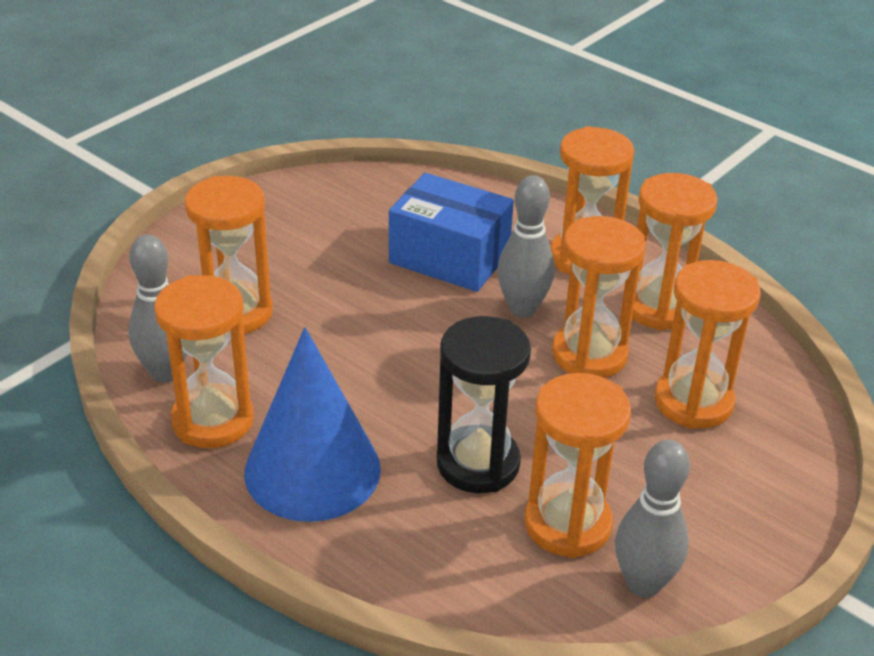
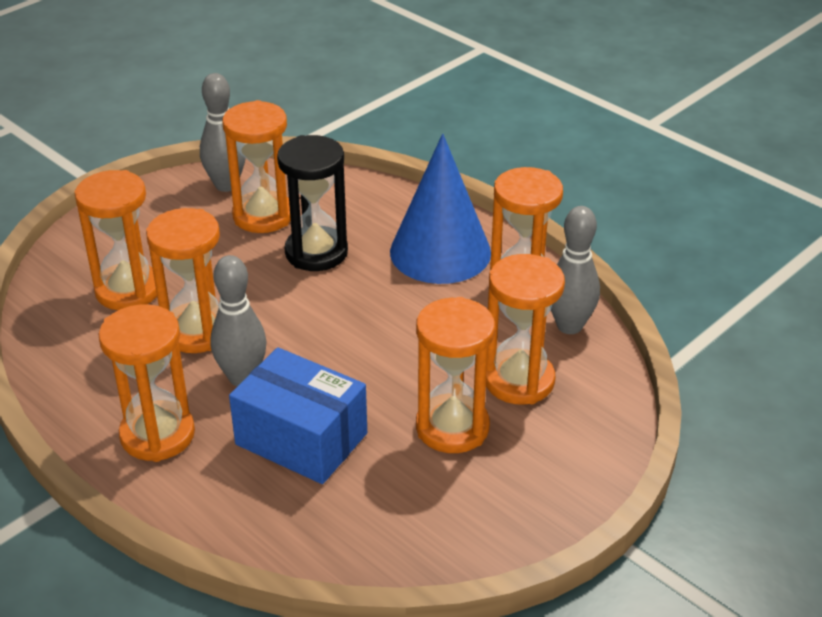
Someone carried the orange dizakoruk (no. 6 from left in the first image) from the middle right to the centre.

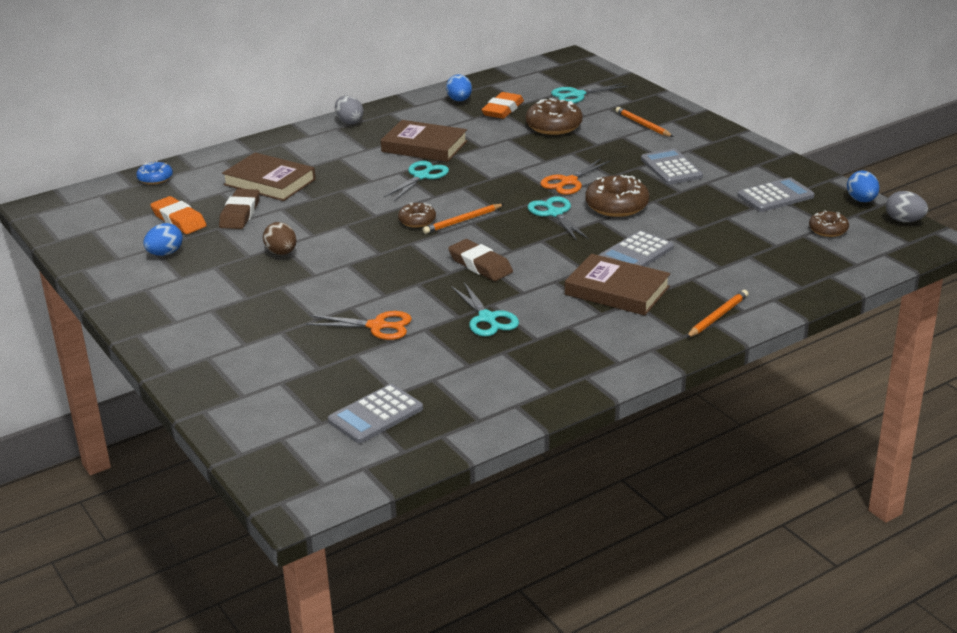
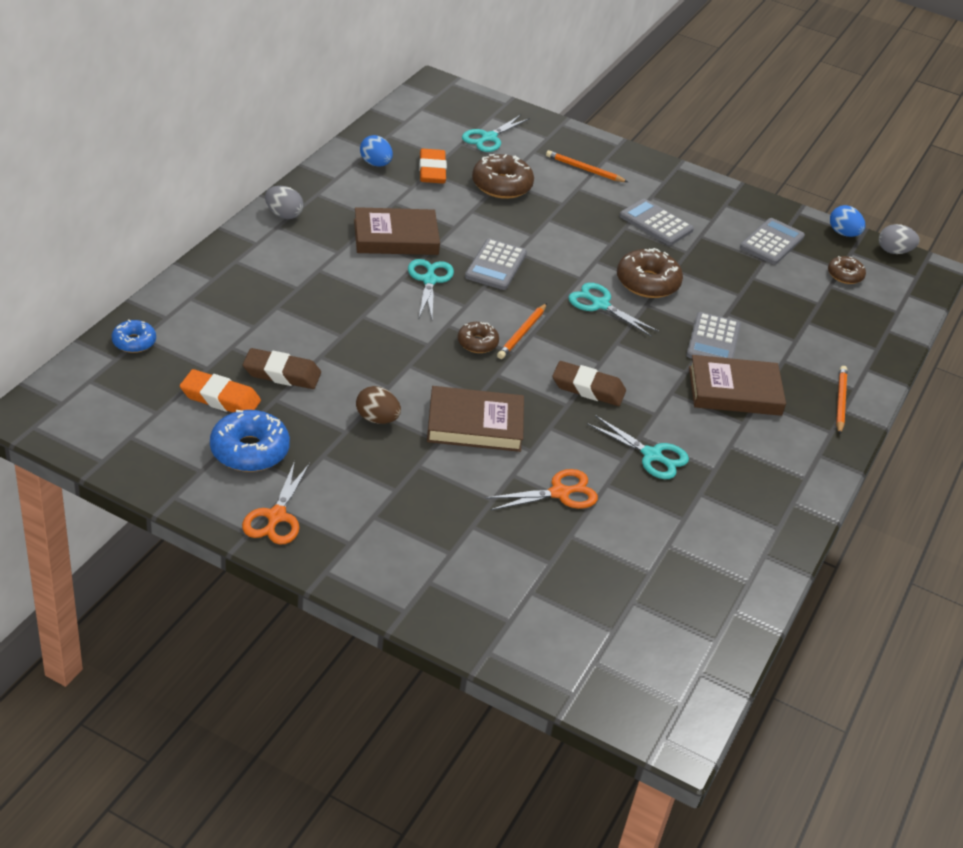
Someone swapped the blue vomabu (no. 1 from left) at the middle left for the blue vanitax (no. 2 from left) at the middle left.
Someone carried the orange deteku (no. 2 from left in the first image) from the top centre to the middle left.
Someone rotated the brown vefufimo (no. 1 from left) at the top left by 60 degrees counterclockwise.
Someone carried the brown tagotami (no. 1 from left in the first image) from the top left to the centre.
Someone carried the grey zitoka (no. 1 from left) from the centre to the top centre.

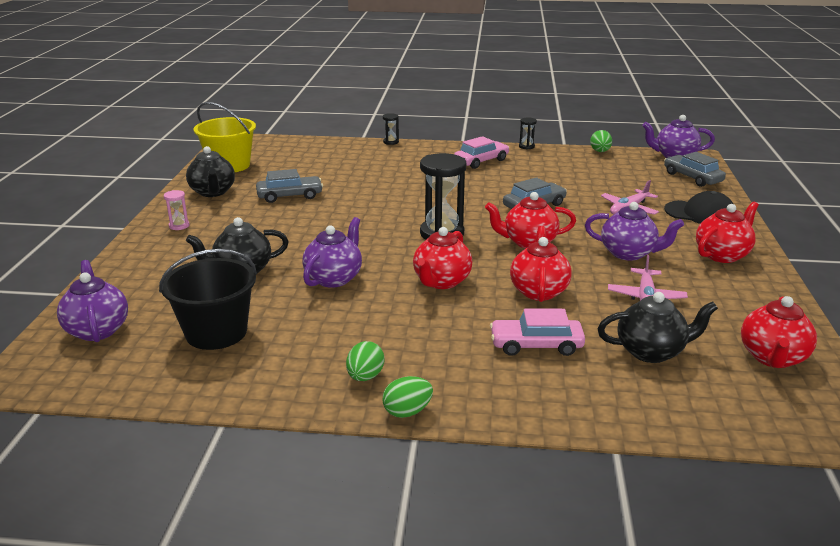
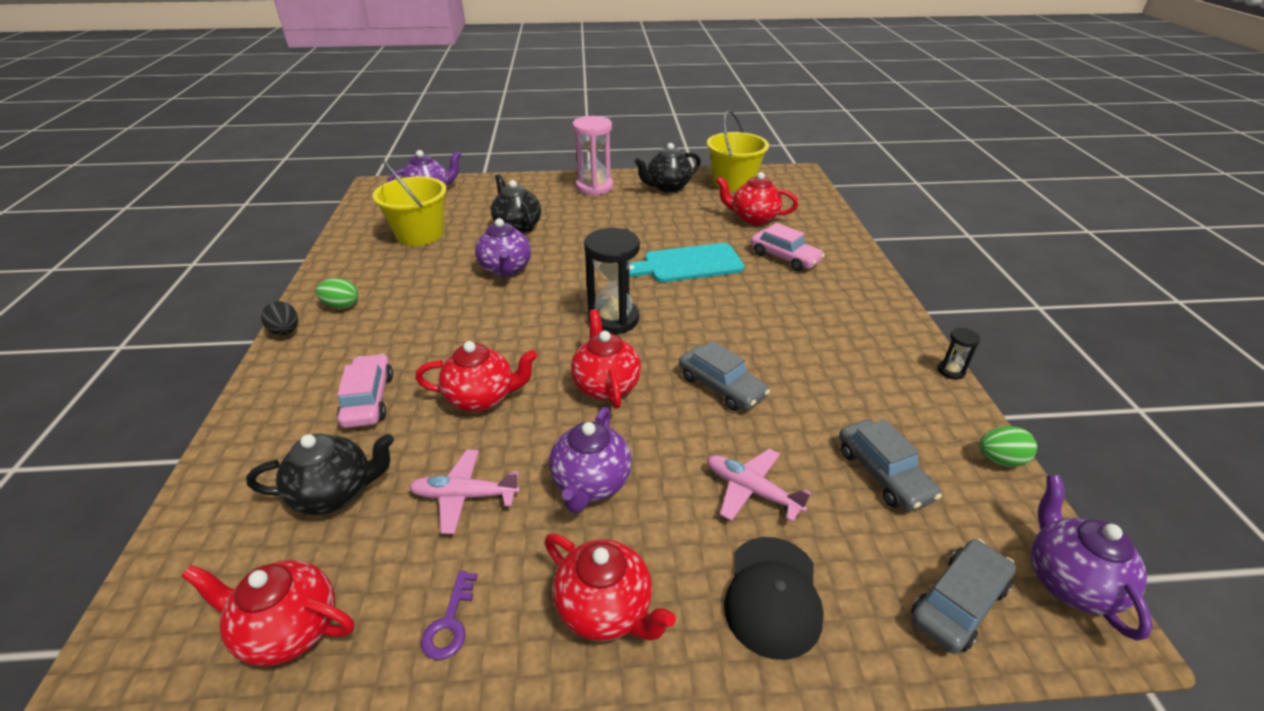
Someone rotated the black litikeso (no. 3 from left in the first image) at the middle right by 90 degrees counterclockwise.
Someone repainted the green vomabu (no. 2 from left) at the bottom centre, which became the black vomabu at the middle left.
Someone repainted the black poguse at the middle left, which became the yellow poguse (no. 1 from left) at the top left.
Someone put down the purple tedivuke at the bottom centre.
Someone rotated the purple litikeso (no. 2 from left) at the centre by 60 degrees clockwise.
Someone scaled the pink dizakoruk at the middle left by 2.18.
Someone put down the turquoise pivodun at the centre.
Someone carried the red litikeso (no. 1 from left in the first image) from the centre to the top centre.
Someone carried the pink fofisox (no. 1 from left in the first image) from the top centre to the centre.
Someone carried the grey fofisox (no. 1 from left in the first image) from the centre to the middle right.
Someone took away the black dizakoruk (no. 1 from left) at the top centre.

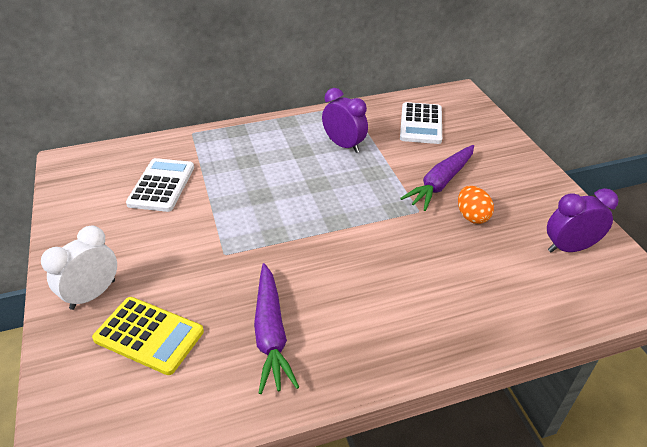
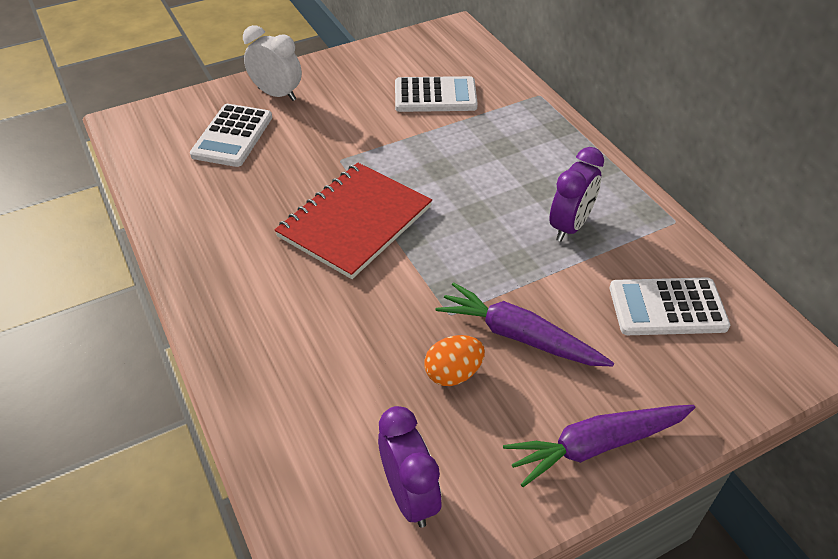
Someone repainted the yellow zitoka at the bottom left, which became the white zitoka (no. 1 from left) at the top left.
Someone put down the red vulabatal at the centre.
Someone carried the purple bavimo (no. 1 from left in the first image) from the bottom centre to the bottom right.

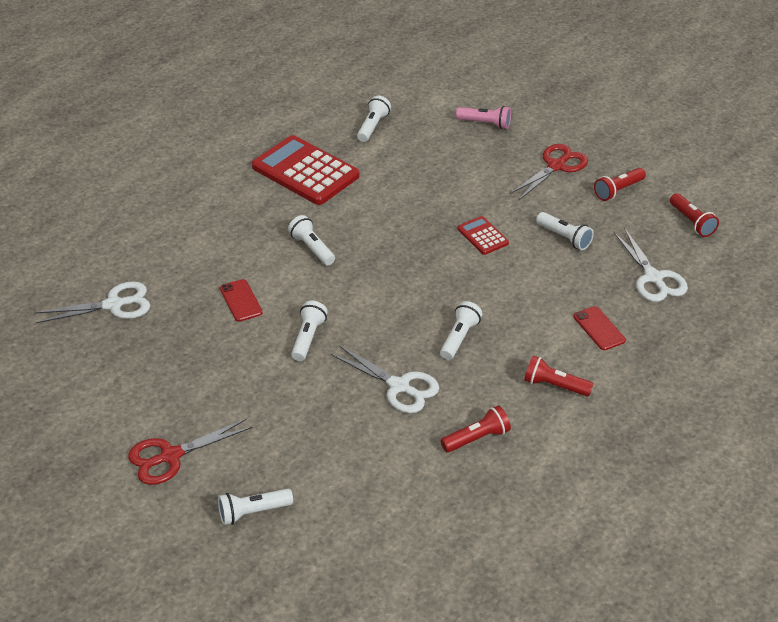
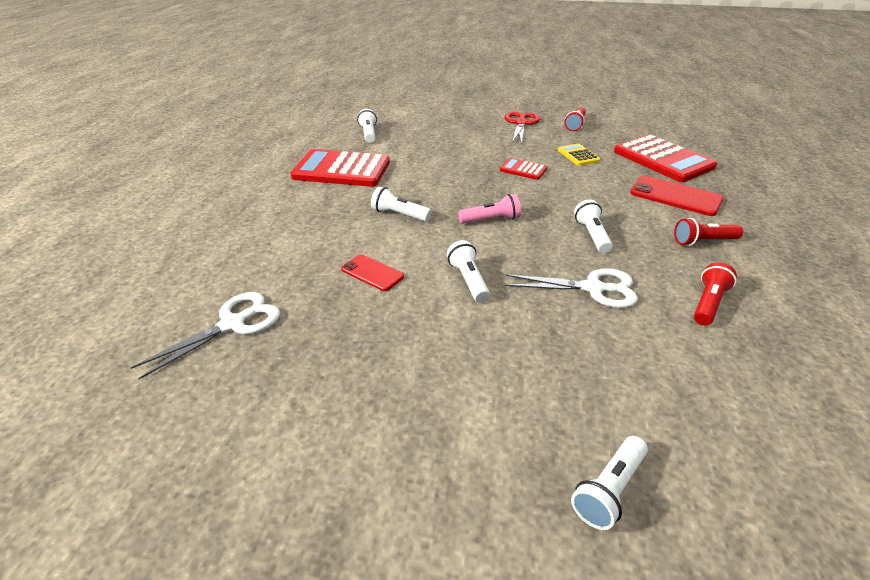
Someone carried the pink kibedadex from the top centre to the centre.
Someone swapped the white kibedadex (no. 6 from left) at the middle right for the yellow zitoka at the top centre.
Someone swapped the white deteku (no. 3 from left) at the middle right for the red zitoka (no. 3 from left) at the top right.
Someone scaled the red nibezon (no. 2 from left) at the middle right by 1.66.
Someone took away the red deteku (no. 1 from left) at the bottom left.
Someone took away the red kibedadex (no. 4 from left) at the middle right.

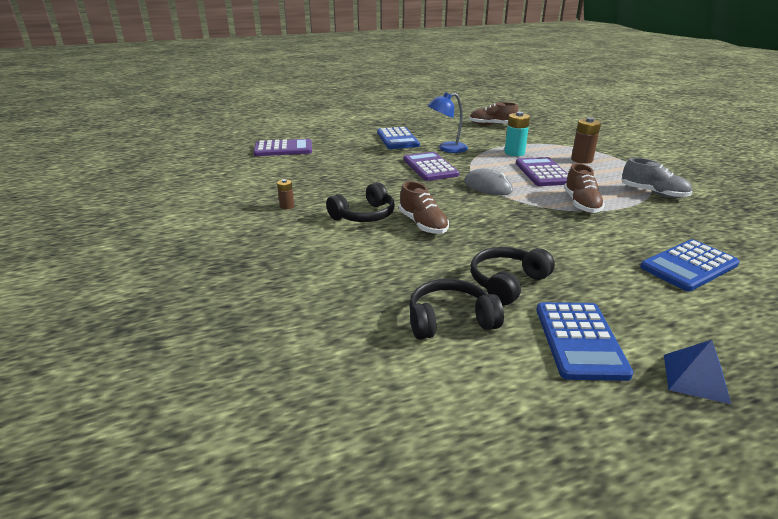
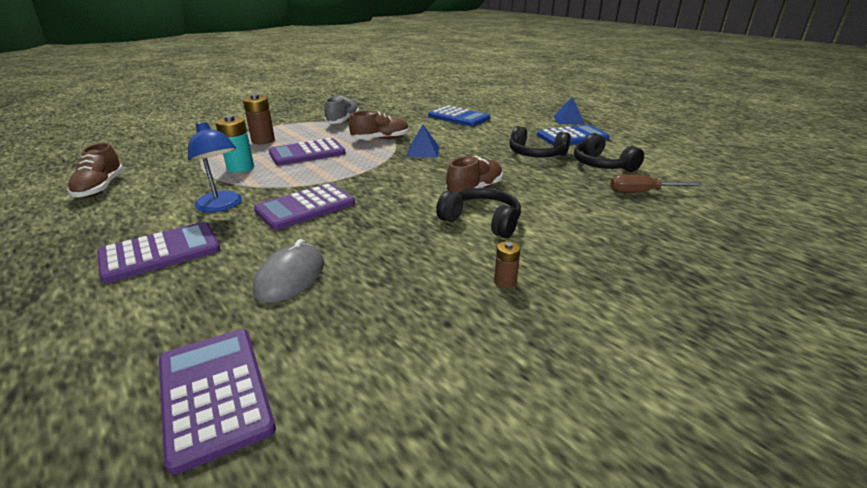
Someone repainted the blue zitoka (no. 1 from left) at the top centre, which became the purple zitoka (no. 1 from left) at the middle left.
Someone carried the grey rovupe from the centre to the middle left.
Someone put down the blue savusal (no. 1 from left) at the top centre.
Someone put down the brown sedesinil at the middle right.

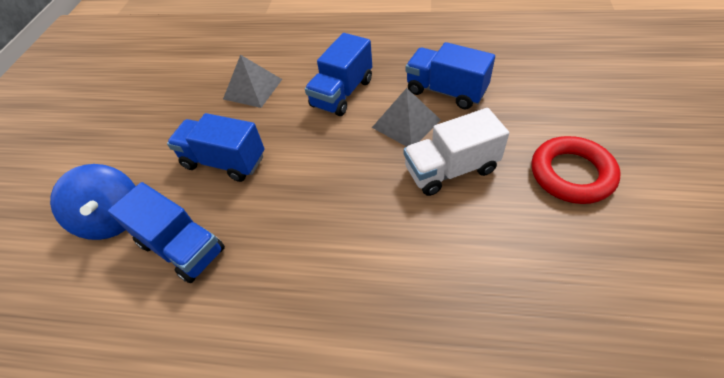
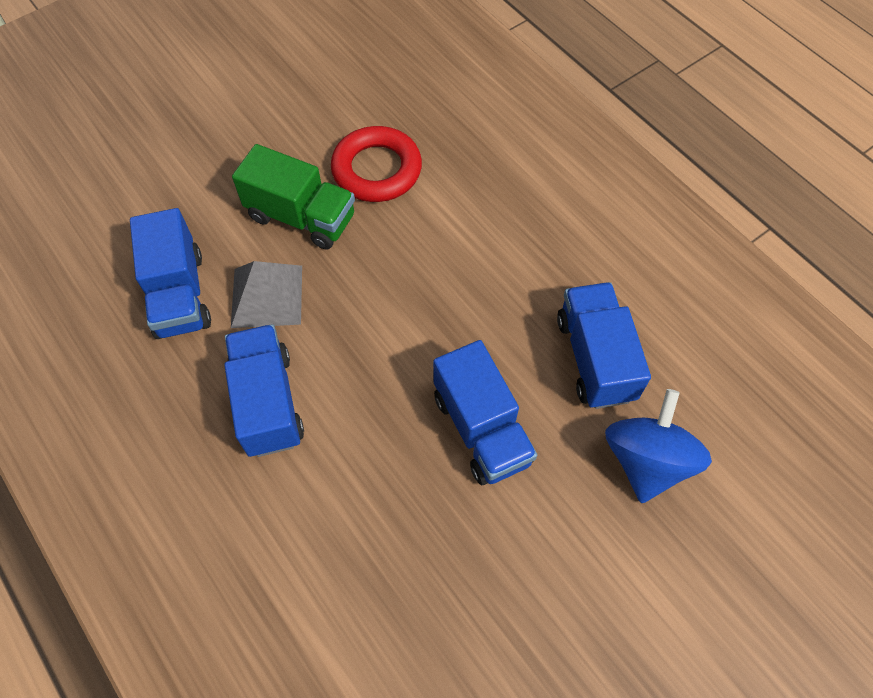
Someone rotated the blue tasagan (no. 3 from left in the first image) at the top centre by 90 degrees counterclockwise.
Someone repainted the white tasagan at the centre, which became the green tasagan at the top centre.
Someone carried the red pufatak from the middle right to the top centre.
Someone took away the grey savusal (no. 1 from left) at the top centre.

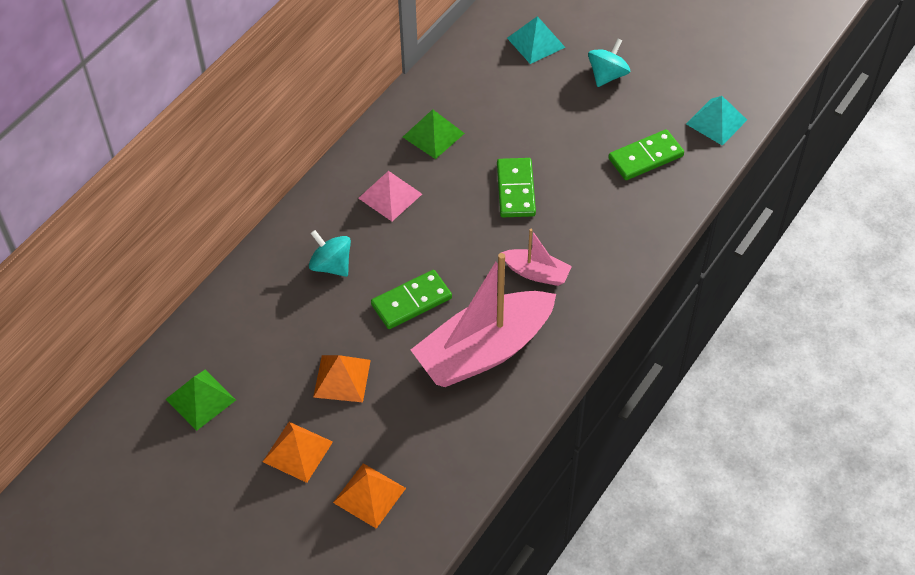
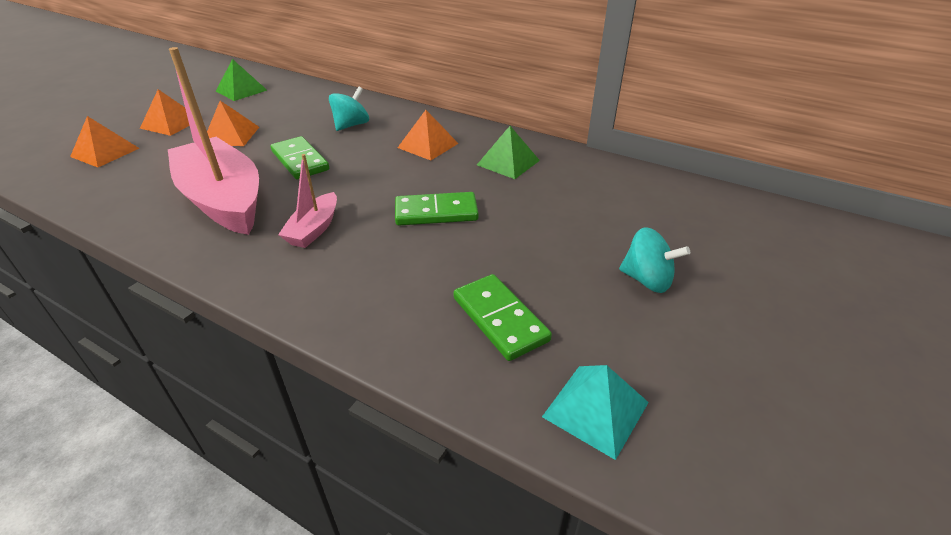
Someone repainted the pink savusal at the centre, which became the orange savusal (no. 4 from left) at the top centre.
Someone took away the turquoise savusal (no. 1 from left) at the top centre.

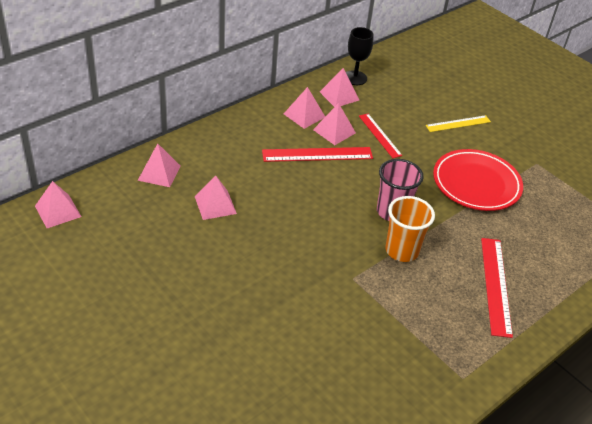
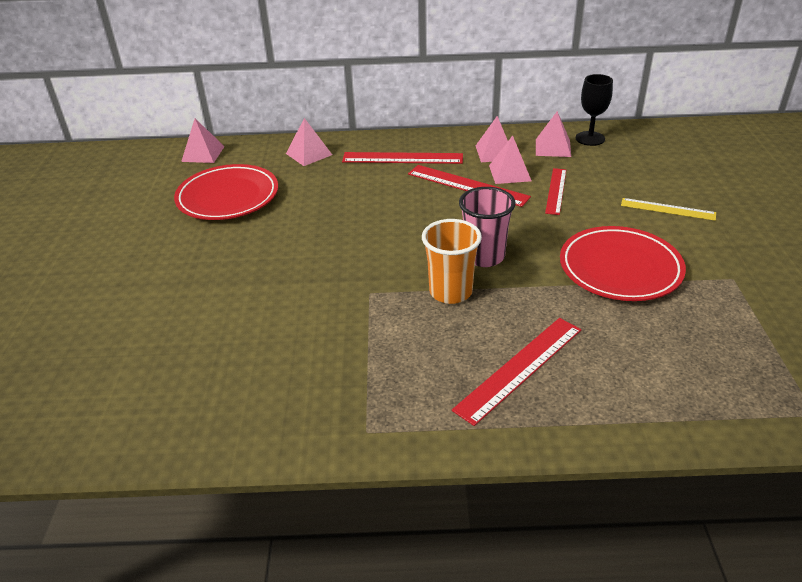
Someone put down the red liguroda (no. 1 from left) at the top left.
Someone put down the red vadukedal (no. 1 from left) at the top centre.
Someone took away the pink savusal (no. 3 from left) at the centre.

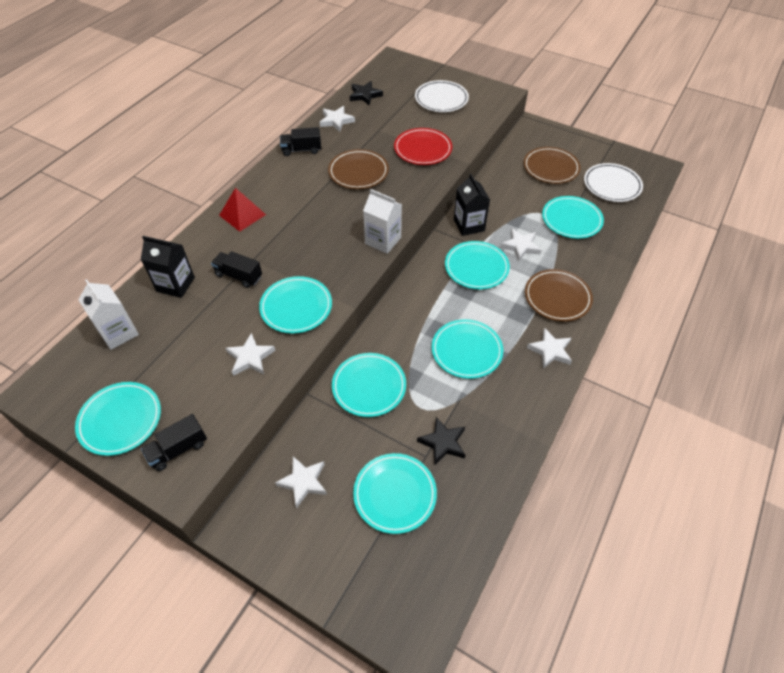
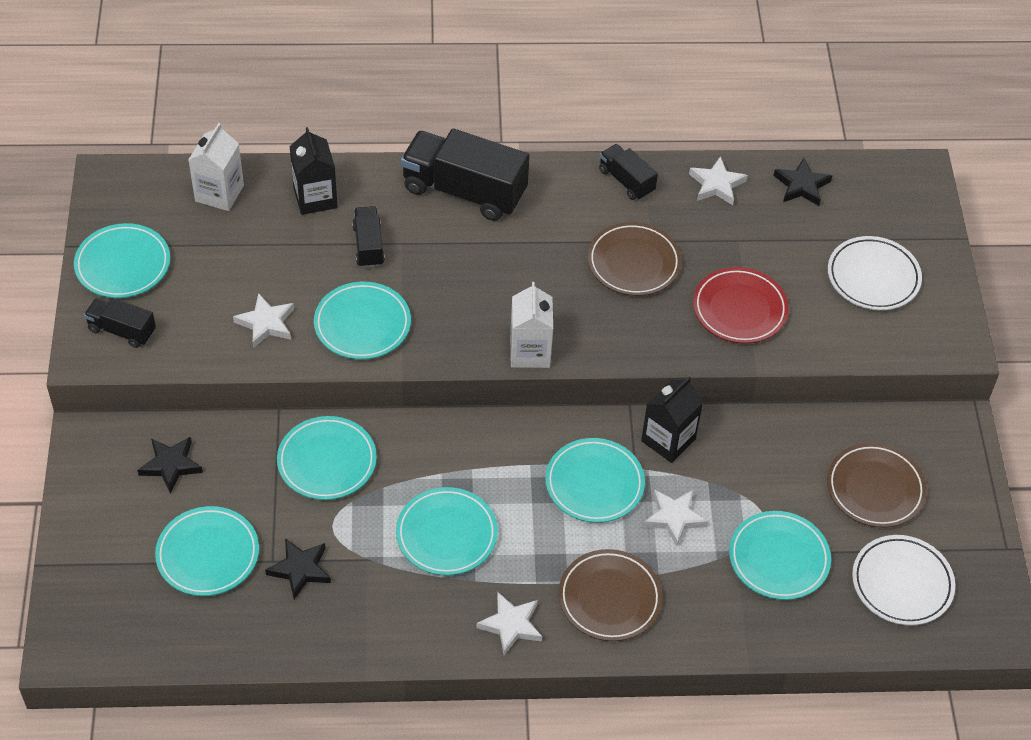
Someone repainted the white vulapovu (no. 2 from left) at the bottom centre, which became the black vulapovu (no. 1 from left) at the middle left.
Someone swapped the red savusal at the top left for the black tasagan (no. 3 from left) at the top centre.

